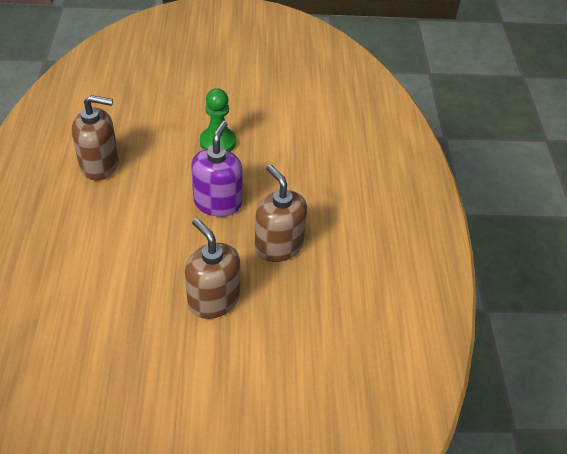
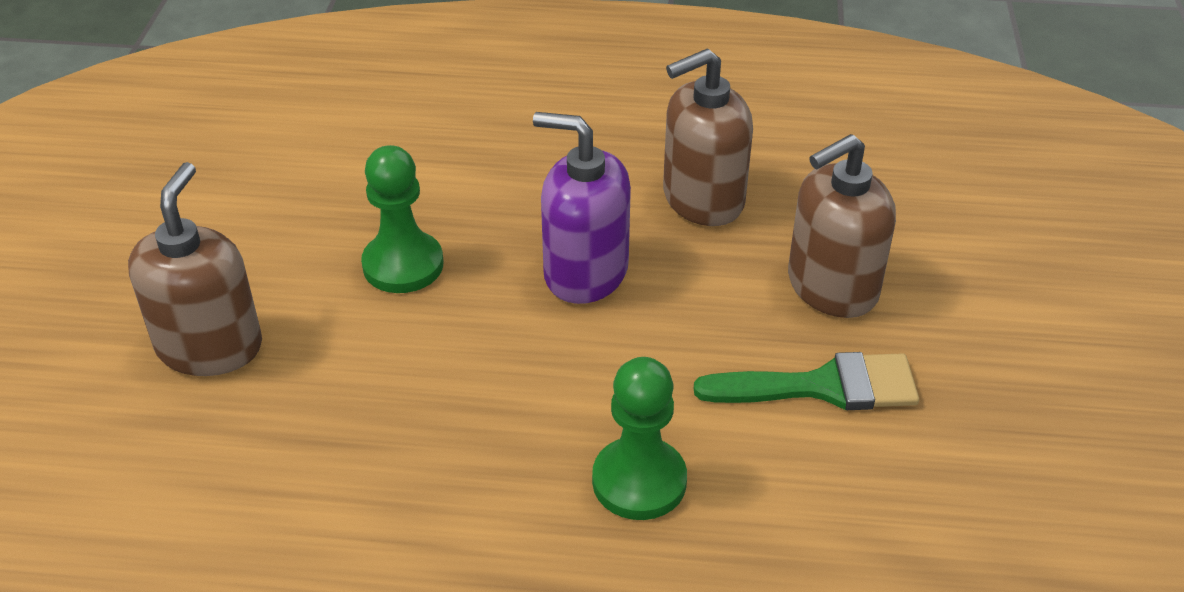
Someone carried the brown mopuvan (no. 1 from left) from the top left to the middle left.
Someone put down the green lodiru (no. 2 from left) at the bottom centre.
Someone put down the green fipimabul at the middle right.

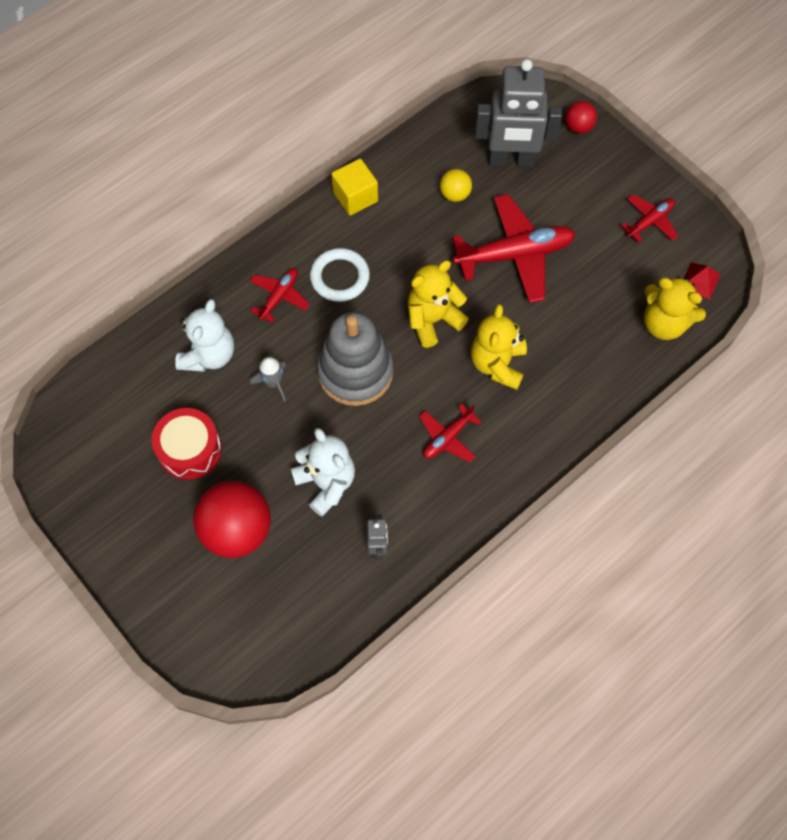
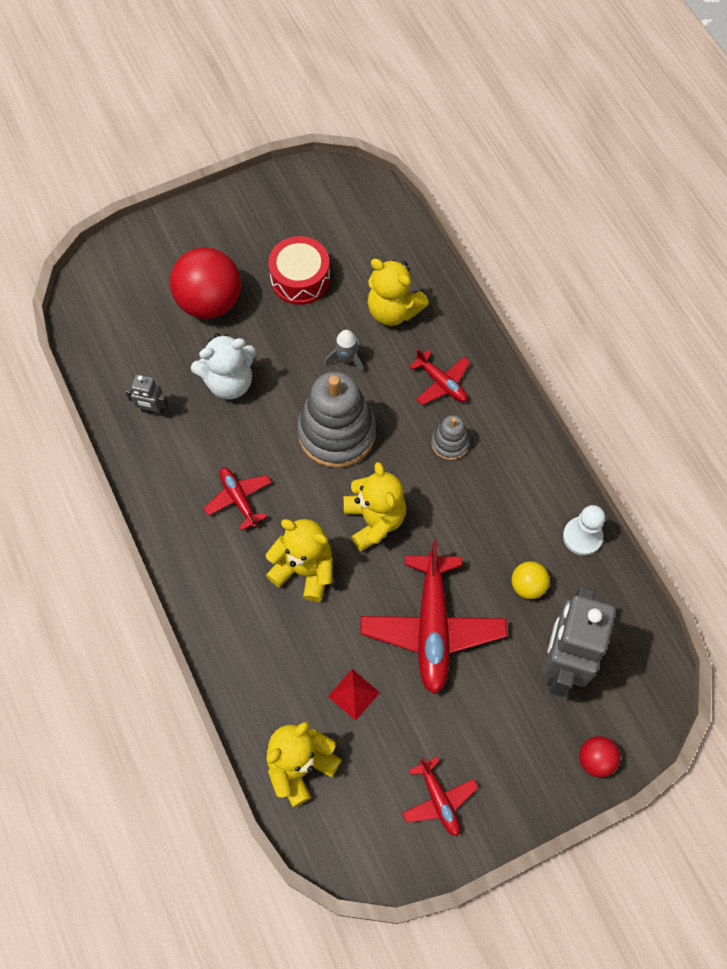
Someone carried the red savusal from the middle right to the bottom centre.
Someone repainted the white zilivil (no. 1 from left) at the middle left, which became the yellow zilivil (no. 4 from left) at the top centre.
Someone swapped the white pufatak at the top centre for the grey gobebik (no. 2 from left) at the centre.
Someone put down the white lodiru at the middle right.
Someone took away the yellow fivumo at the top centre.

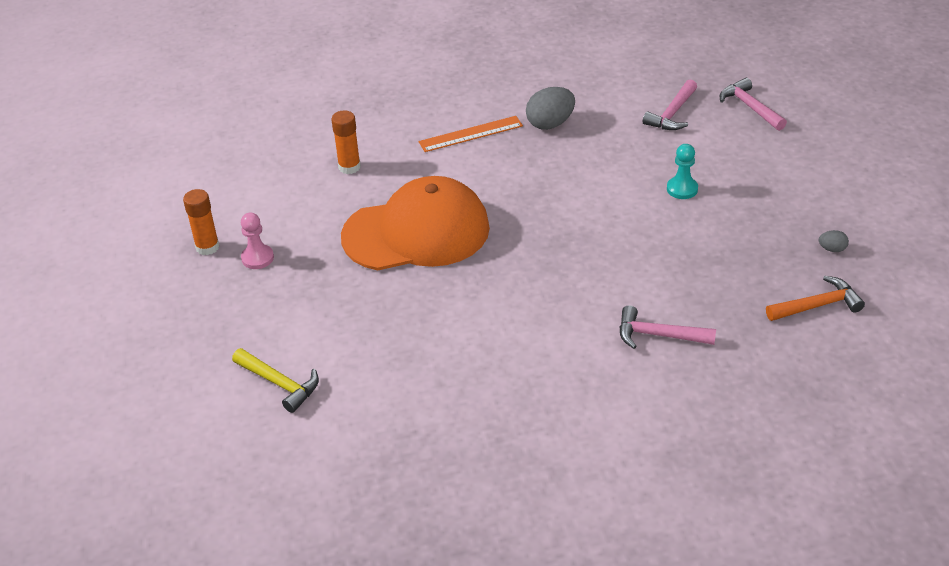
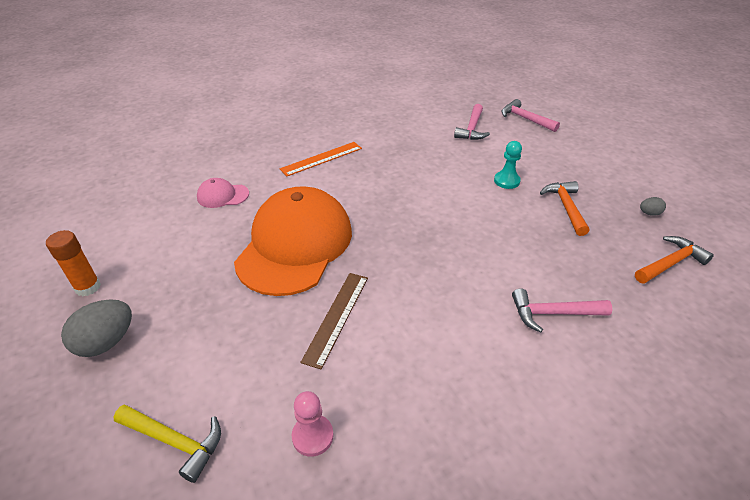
Someone carried the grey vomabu (no. 1 from left) from the top centre to the middle left.
Someone swapped the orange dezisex (no. 2 from left) at the top centre for the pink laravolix at the middle left.
Someone rotated the orange laravolix at the centre by 45 degrees counterclockwise.
Someone carried the pink lodiru from the middle left to the bottom centre.
Someone put down the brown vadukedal at the centre.
Someone put down the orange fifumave (no. 1 from left) at the middle right.

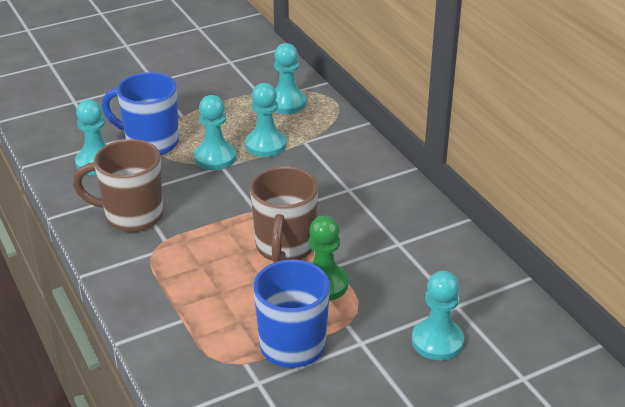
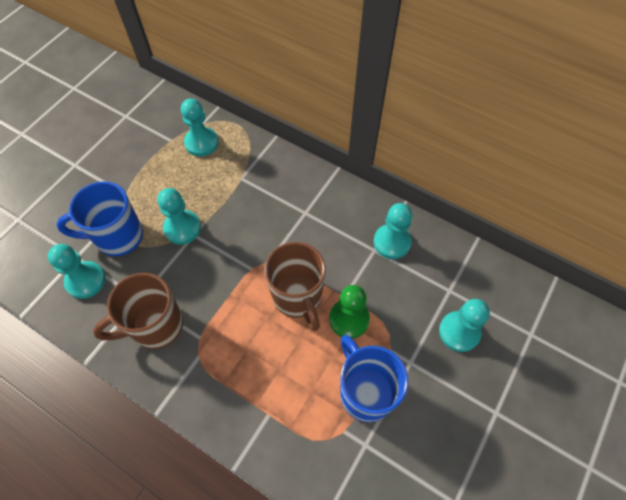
Someone carried the turquoise lodiru (no. 3 from left in the first image) from the top centre to the centre.

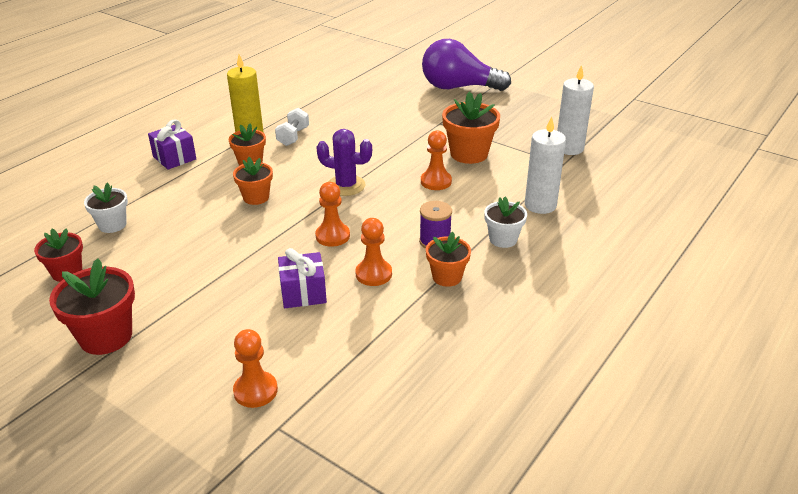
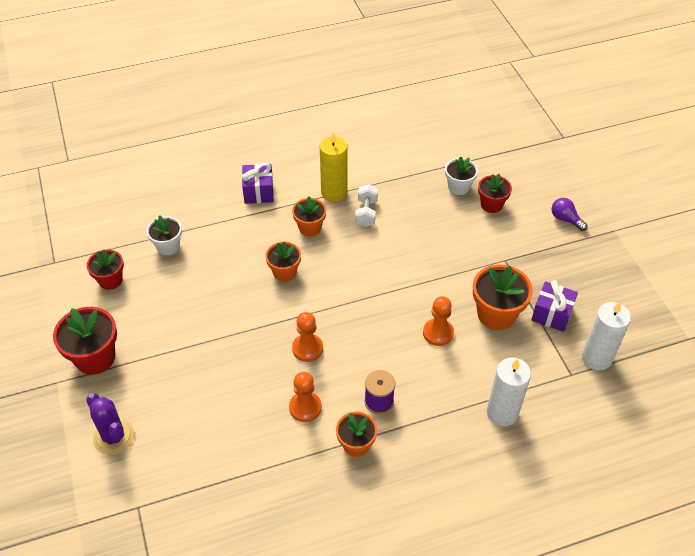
Someone carried the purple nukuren from the top centre to the bottom left.
Someone rotated the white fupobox at the top centre by 45 degrees counterclockwise.
Someone carried the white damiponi (no. 2 from left) from the centre to the top centre.
Someone put down the red damiponi (no. 3 from left) at the middle right.
Someone carried the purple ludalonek (no. 2 from left) from the centre to the middle right.
Someone scaled the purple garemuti at the top centre by 0.43.
Someone took away the orange lodiru (no. 1 from left) at the bottom left.

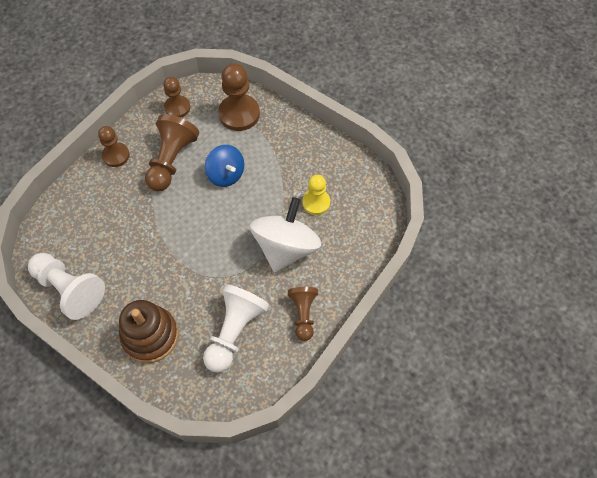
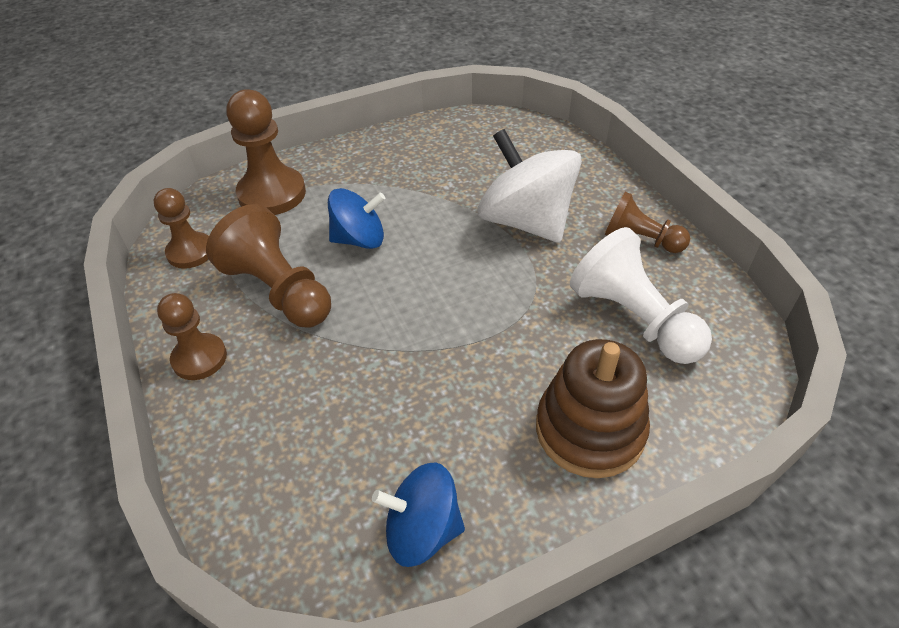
Someone swapped the white lodiru (no. 1 from left) at the middle left for the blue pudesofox (no. 2 from left) at the bottom centre.
Someone took away the yellow lodiru at the centre.

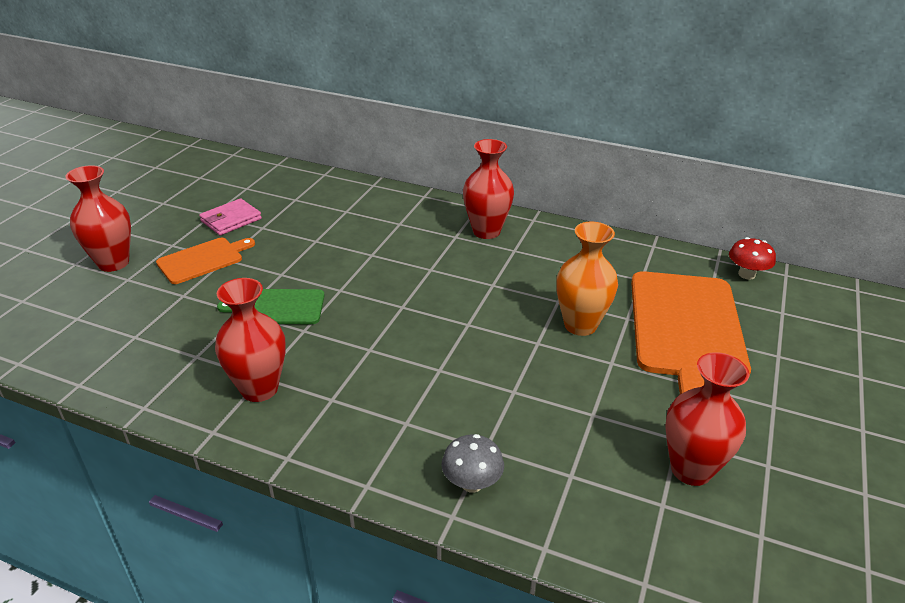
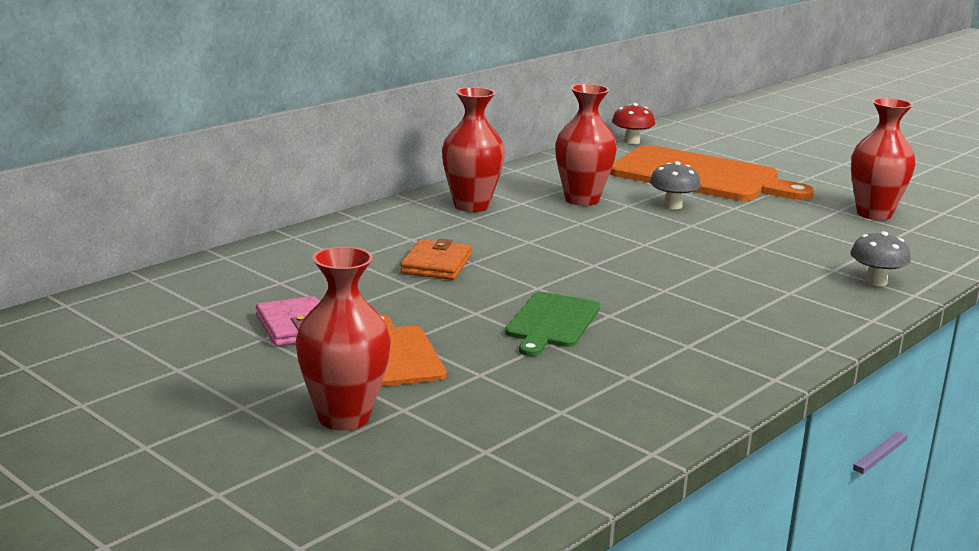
Someone put down the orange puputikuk at the centre.
Someone carried the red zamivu (no. 2 from left in the first image) from the middle left to the top centre.
Someone swapped the orange zamivu at the centre for the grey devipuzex (no. 1 from left) at the middle right.

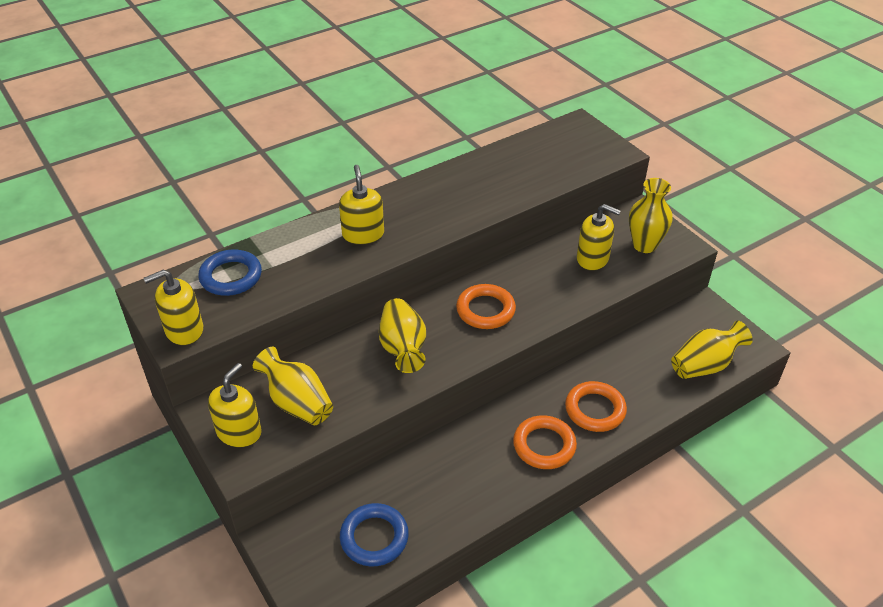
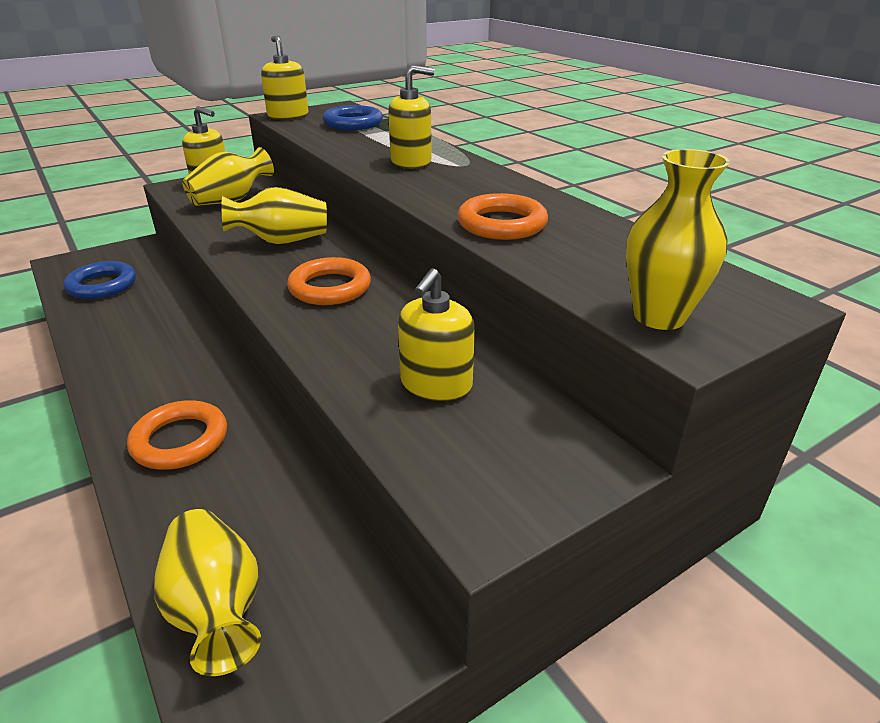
Someone carried the orange pufatak (no. 2 from left in the first image) from the bottom centre to the top centre.
Someone carried the yellow zamivu (no. 3 from left in the first image) from the middle right to the top right.

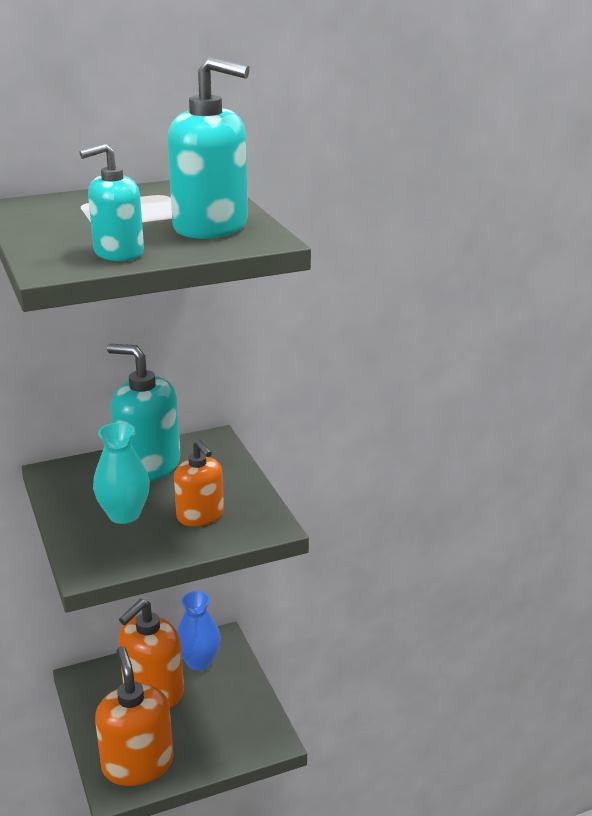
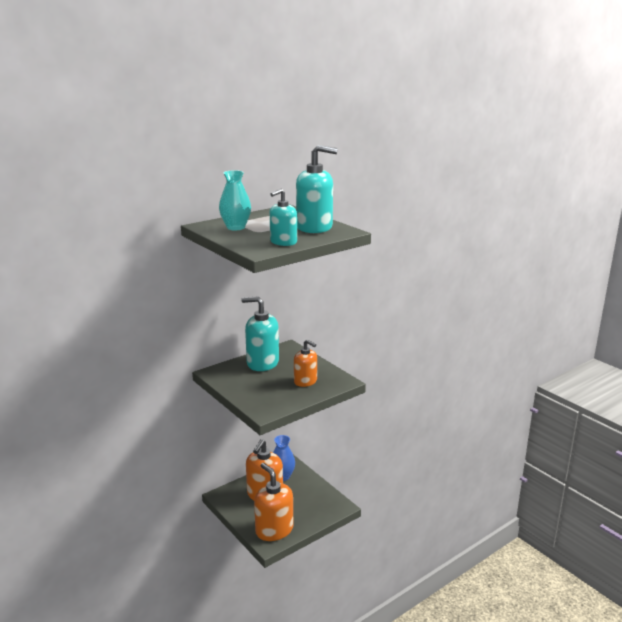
Someone carried the turquoise zamivu from the middle left to the top centre.

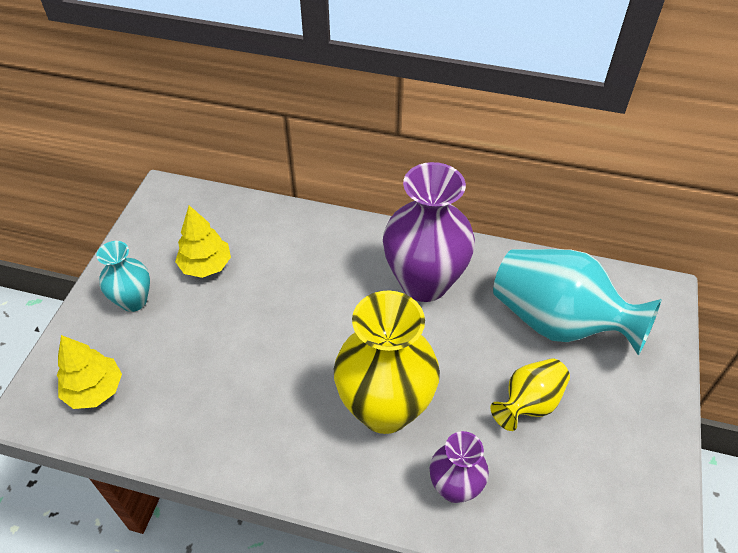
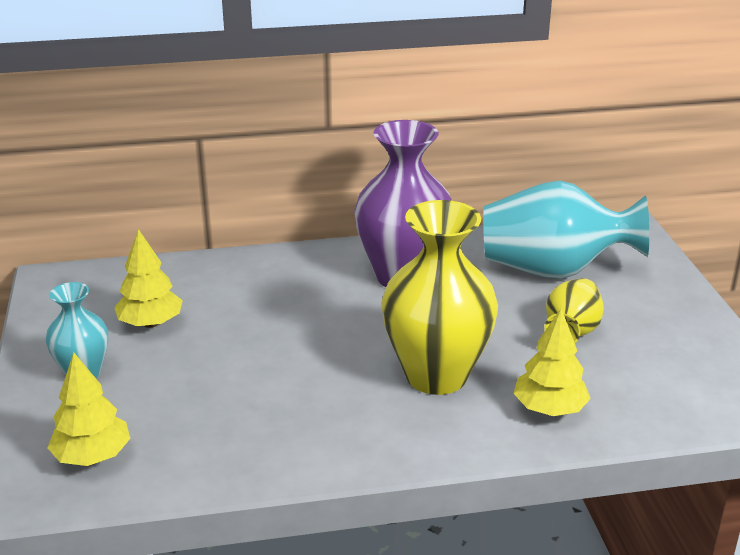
Someone swapped the purple zamivu (no. 2 from left) at the bottom centre for the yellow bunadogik (no. 3 from left) at the middle right.

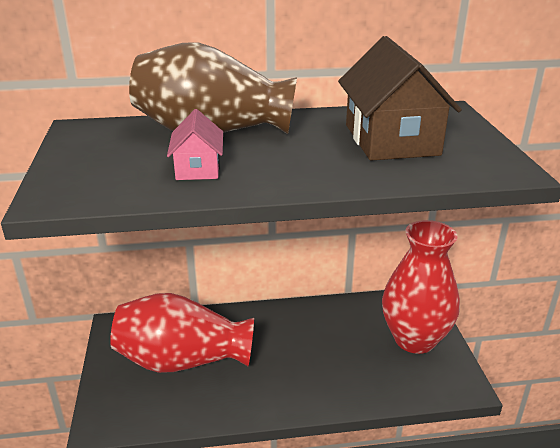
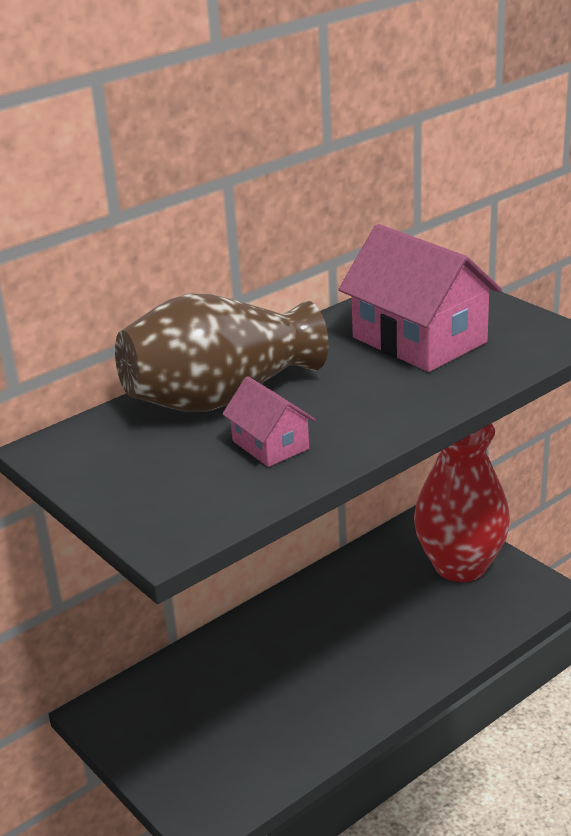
Someone repainted the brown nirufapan at the top right, which became the pink nirufapan (no. 2 from left) at the middle right.
Someone took away the red zamivu (no. 1 from left) at the bottom left.

